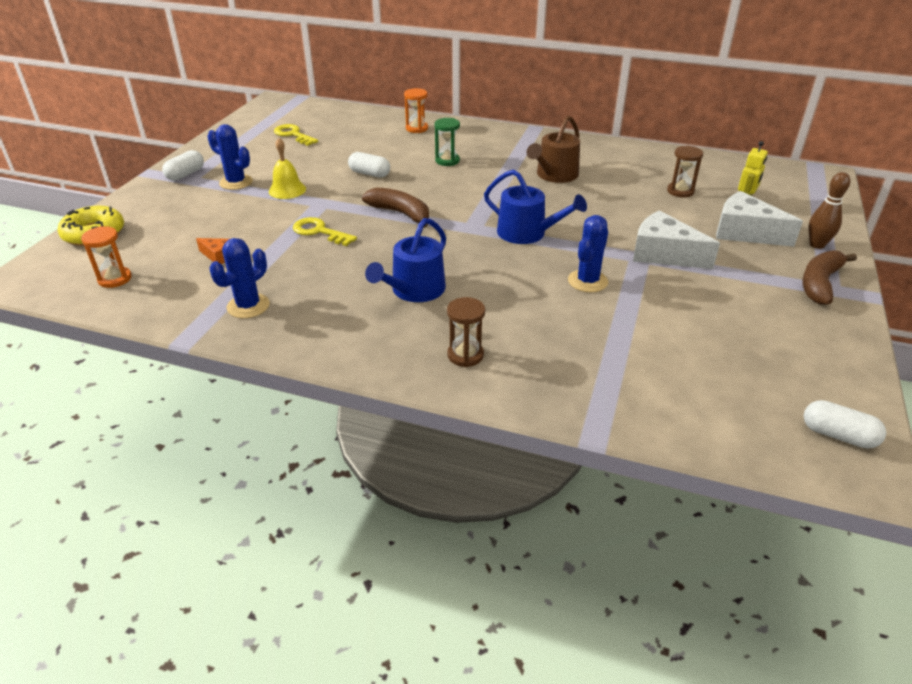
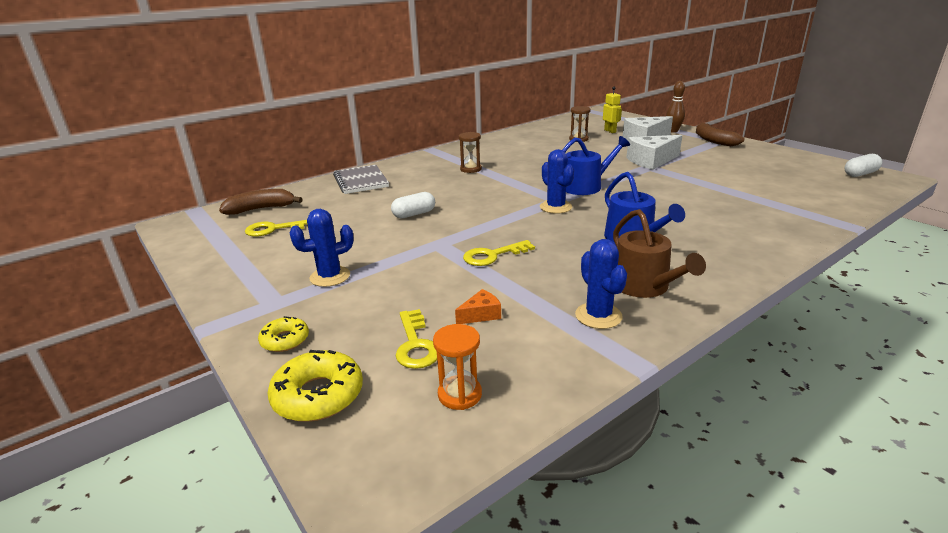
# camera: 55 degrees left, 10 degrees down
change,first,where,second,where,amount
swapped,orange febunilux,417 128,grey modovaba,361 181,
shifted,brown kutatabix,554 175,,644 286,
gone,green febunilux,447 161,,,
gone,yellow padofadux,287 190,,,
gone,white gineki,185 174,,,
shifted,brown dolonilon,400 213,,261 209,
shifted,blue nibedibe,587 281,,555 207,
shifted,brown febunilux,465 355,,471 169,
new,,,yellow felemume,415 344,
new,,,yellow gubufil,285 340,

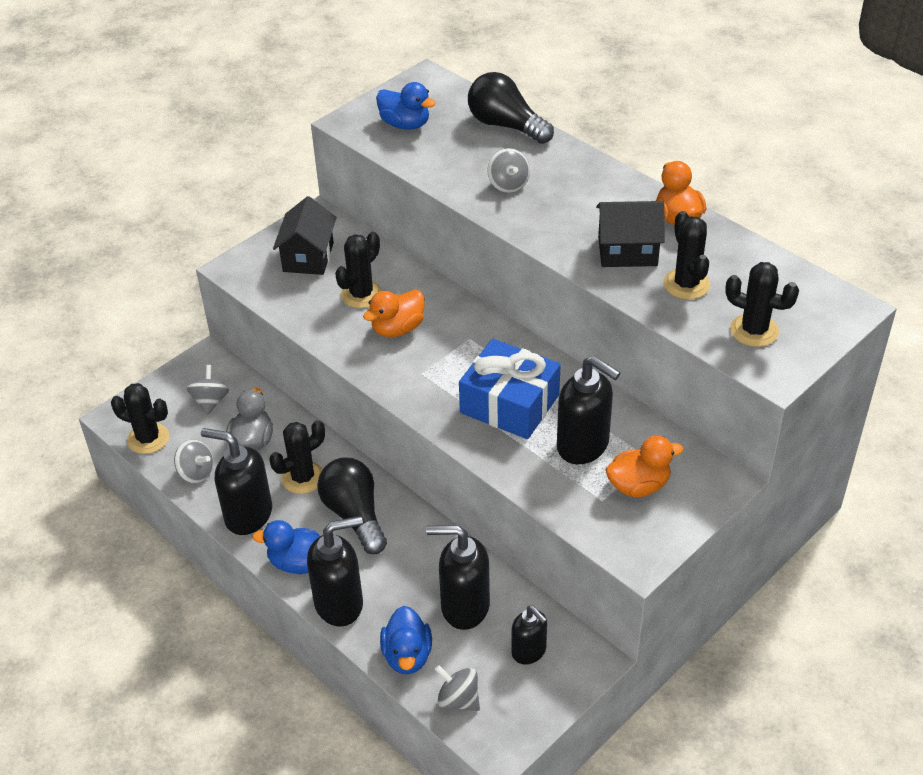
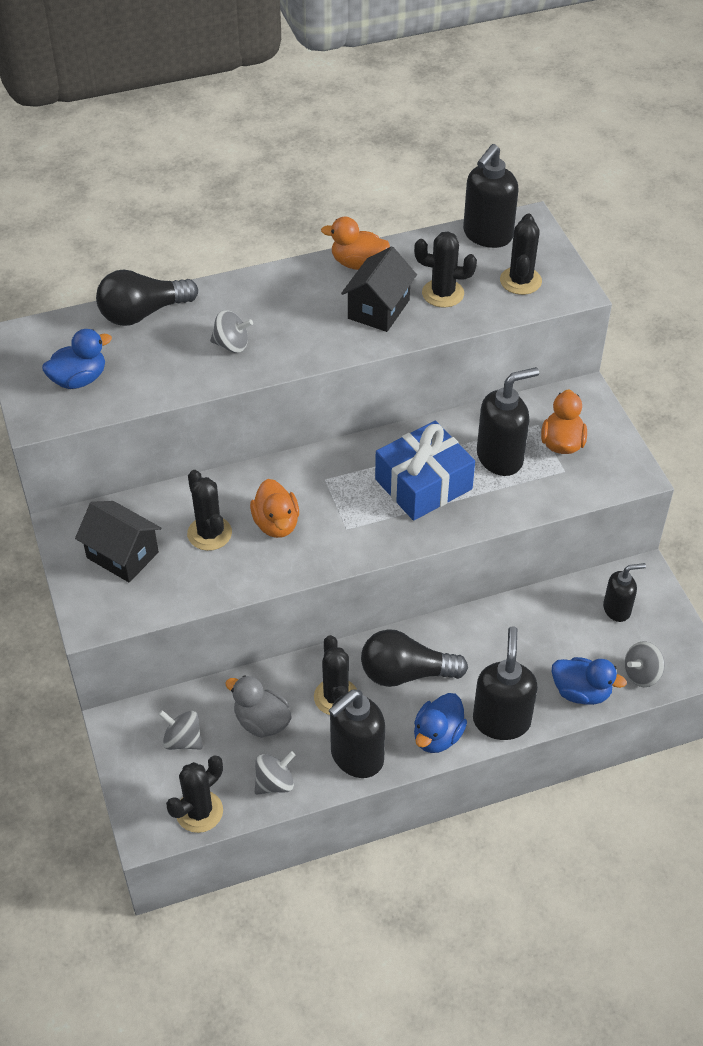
# camera: 65 degrees left, 5 degrees up
change,first,where,second,where,amount
rotated,black nibedibe,754 330,,520 281,45 degrees counterclockwise
shifted,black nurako,464 606,,487 235,

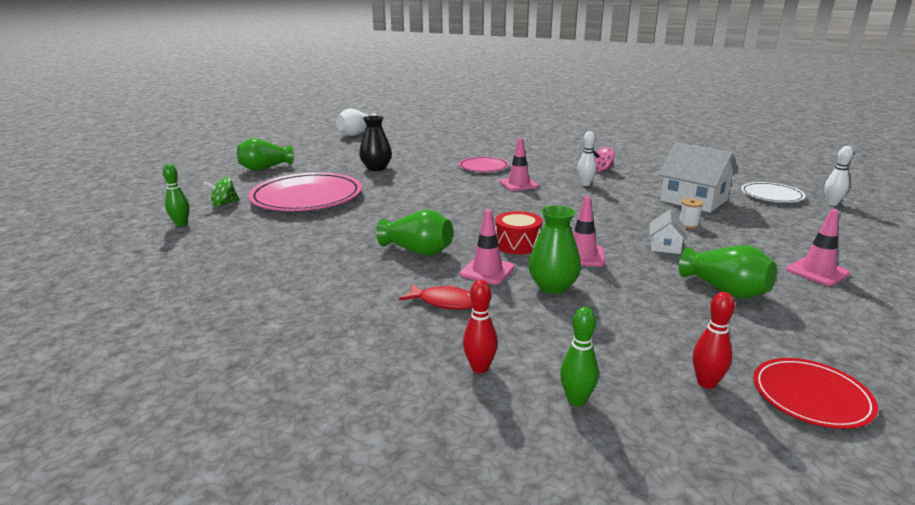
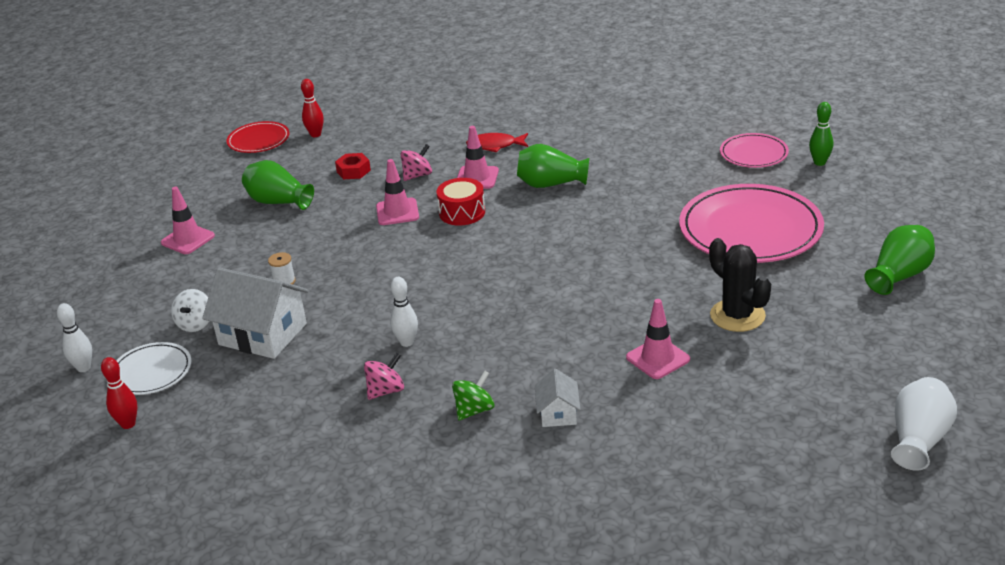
# camera: 165 degrees right, 10 degrees up
change,first,where,second,where,amount
swapped,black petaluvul,376 168,black nibedibe,737 316,
shifted,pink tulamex,518 184,,658 358,
shifted,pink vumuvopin,483 167,,753 154,
shifted,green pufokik,224 204,,474 410,
swapped,green petaluvul,553 286,pink pufokik,417 175,
shifted,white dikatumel,665 246,,558 413,
shifted,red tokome,480 368,,128 424,
gone,green tokome,576 400,,,
new,,,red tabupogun,353 171,
new,,,white pufokik,195 324,

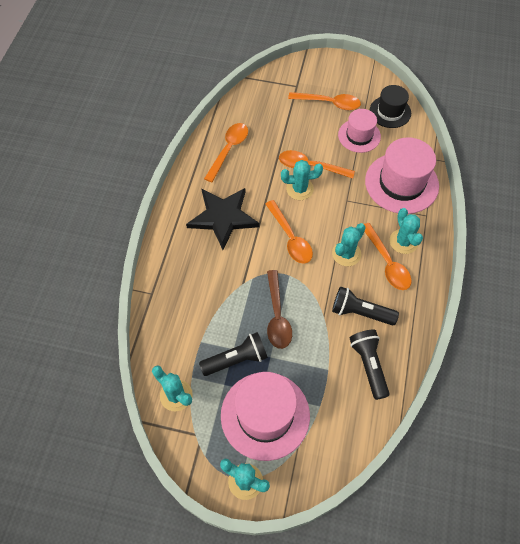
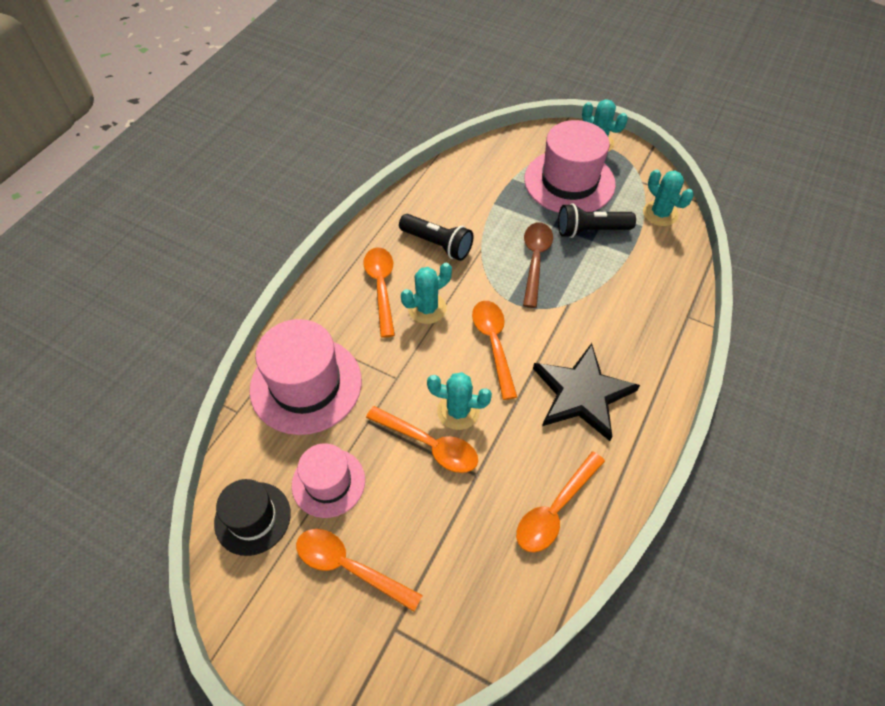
# camera: 165 degrees left, 5 degrees down
change,first,where,second,where,amount
gone,turquoise nibedibe,403 241,,,
gone,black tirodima,368 365,,,

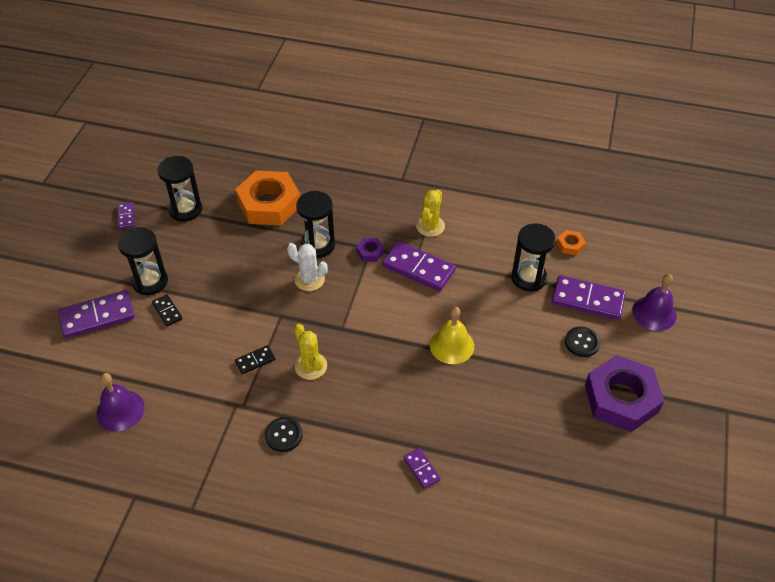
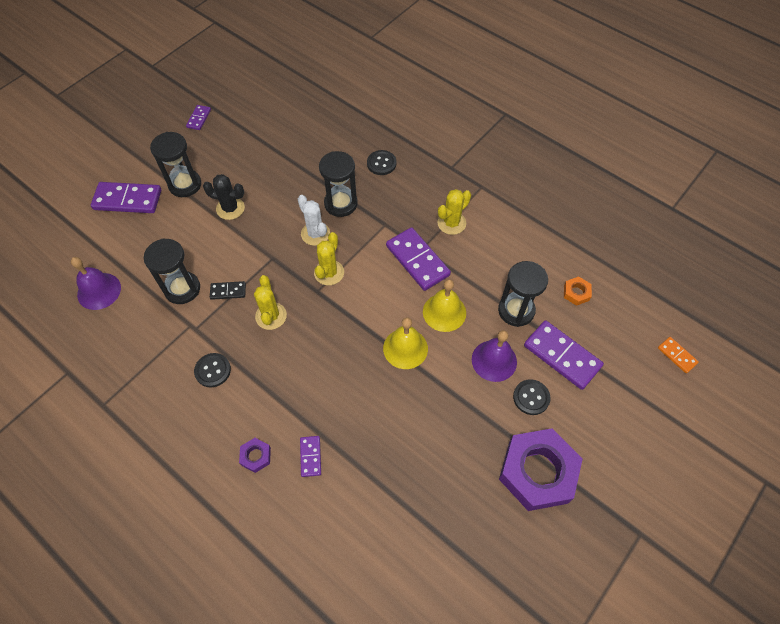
# camera: 25 degrees right, 10 degrees up
change,first,where,second,where,amount
shifted,black febunilux,185 209,,182 289,
gone,orange tabupogun,269 204,,,
shifted,purple tabupogun,370 252,,255 456,
shifted,purple padofadux,654 313,,494 360,
gone,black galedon,167 311,,,
new,,,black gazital,381 163,
new,,,black nibedibe,230 208,
new,,,yellow nibedibe,329 273,
new,,,yellow padofadux,444 312,
new,,,orange galedon,677 355,

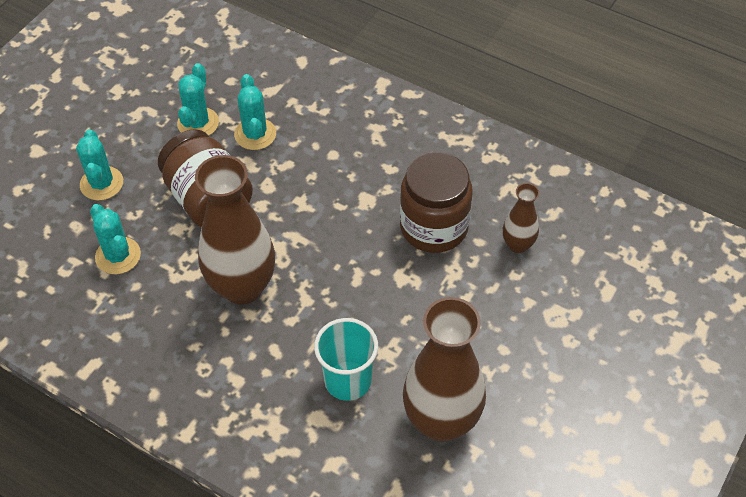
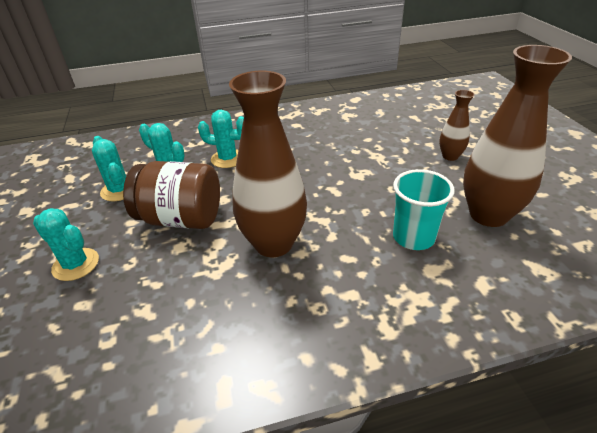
# camera: 45 degrees left, 15 degrees down
change,first,where,second,where,amount
gone,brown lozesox,434 227,,,
shifted,brown petaluvul,518 245,,450 156,
shifted,turquoise nibedibe,118 256,,227 159,

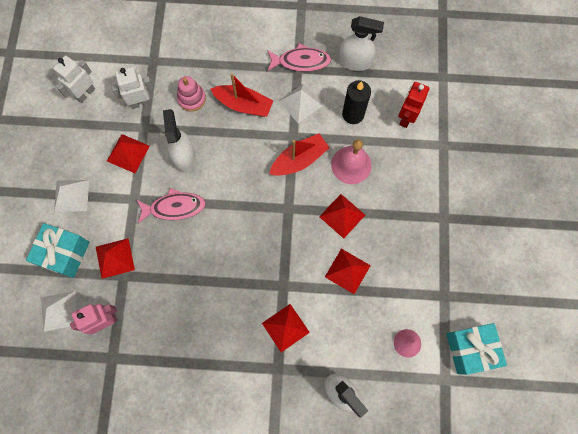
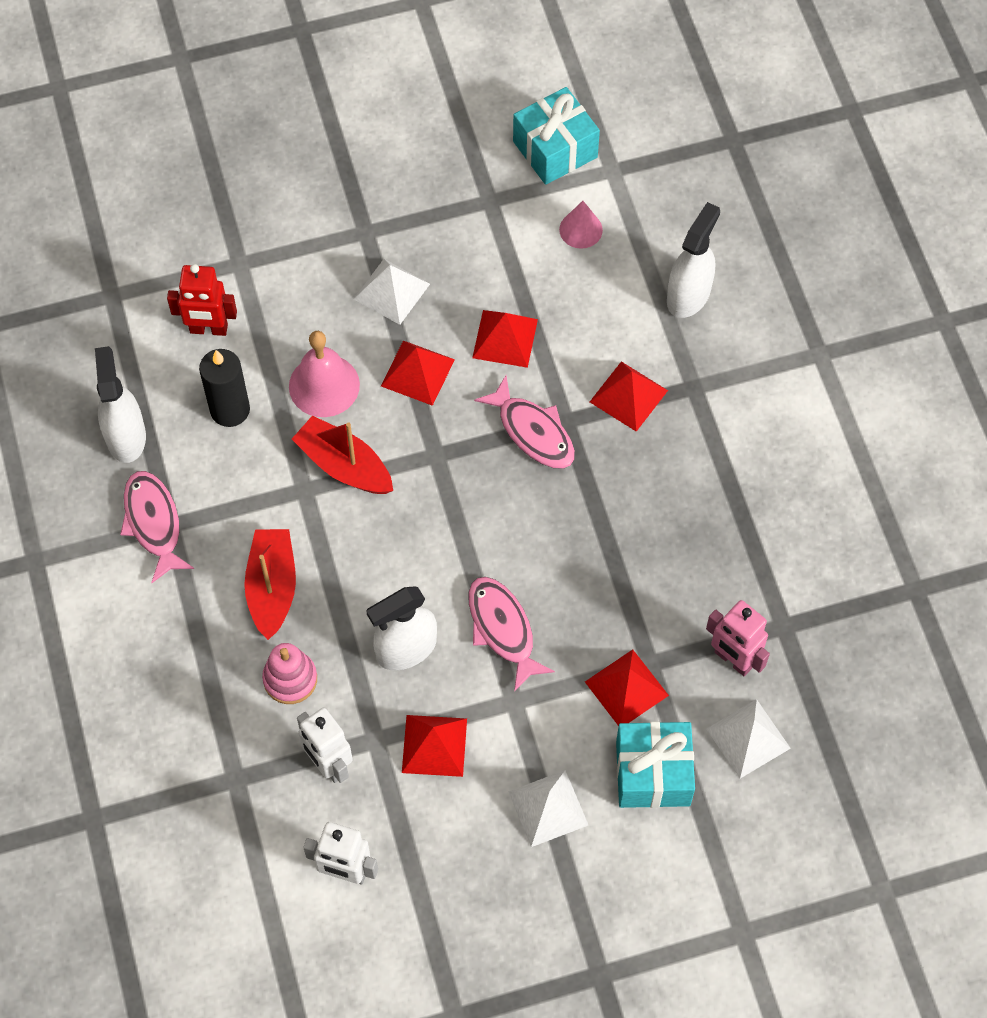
# camera: 110 degrees left, 10 degrees down
change,first,where,second,where,amount
shifted,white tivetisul,300 103,,391 291,
new,,,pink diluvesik,533 431,

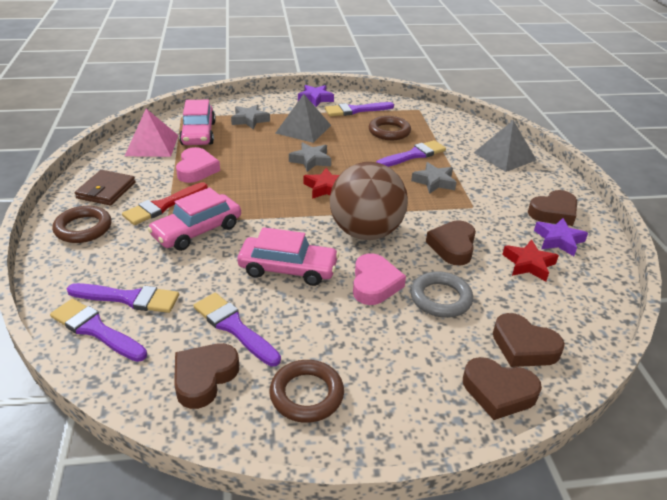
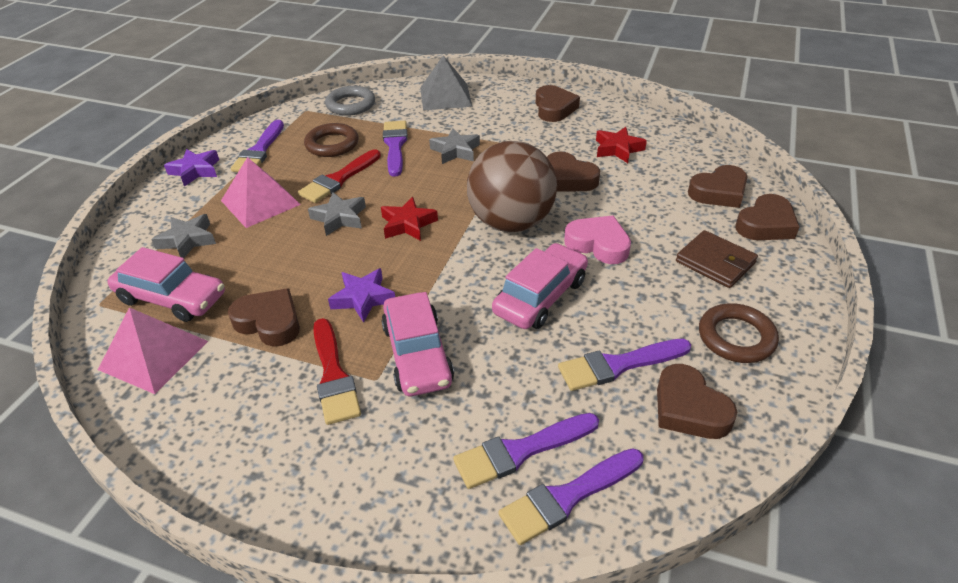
# camera: 60 degrees left, 5 degrees up
change,first,where,second,where,amount
repainted,grey tivetisul,303 129,pink tivetisul,260 202,
repainted,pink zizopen,196 169,brown zizopen,269 322,
shifted,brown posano,106 190,,715 262,
gone,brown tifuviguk,83 228,,,
shifted,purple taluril,558 240,,363 298,
shifted,grey tifuviguk,440 298,,351 105,
rotated,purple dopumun,129 298,,520 451,150 degrees counterclockwise
new,,,red dopumun,339 179,

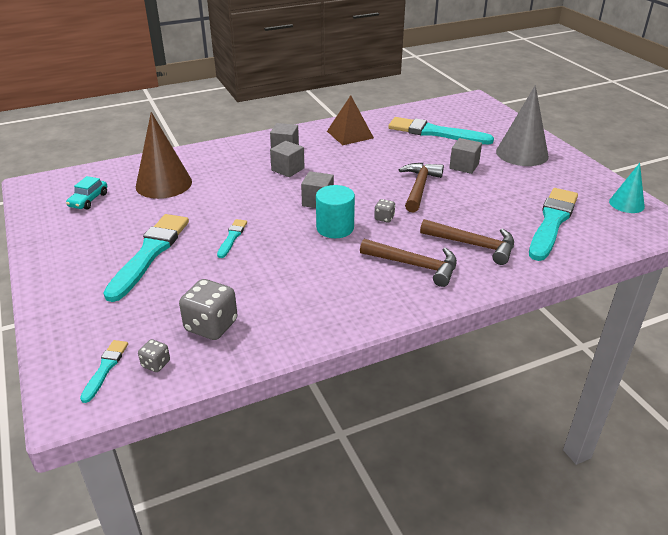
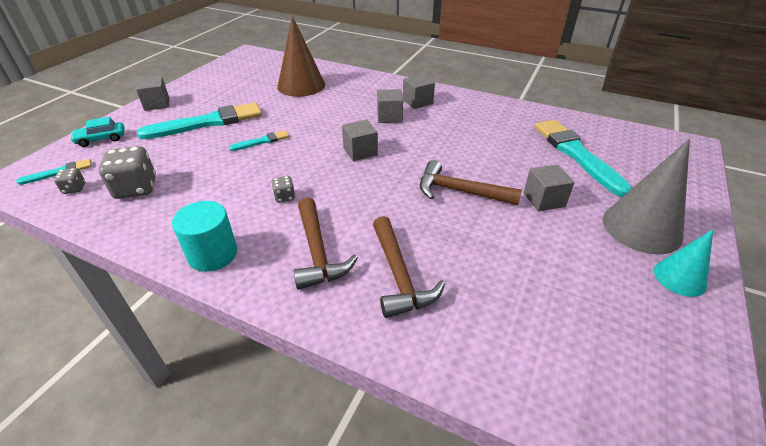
# camera: 50 degrees right, 5 degrees up
change,first,where,second,where,amount
gone,brown tivetisul,350 134,,,
rotated,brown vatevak,419 187,,459 191,135 degrees counterclockwise
shifted,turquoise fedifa,626 204,,679 277,
shifted,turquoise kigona,88 200,,101 139,
shifted,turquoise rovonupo,335 228,,213 254,
gone,turquoise dopumun,552 222,,,
shifted,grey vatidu,384 218,,284 197,
new,,,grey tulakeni,157 104,

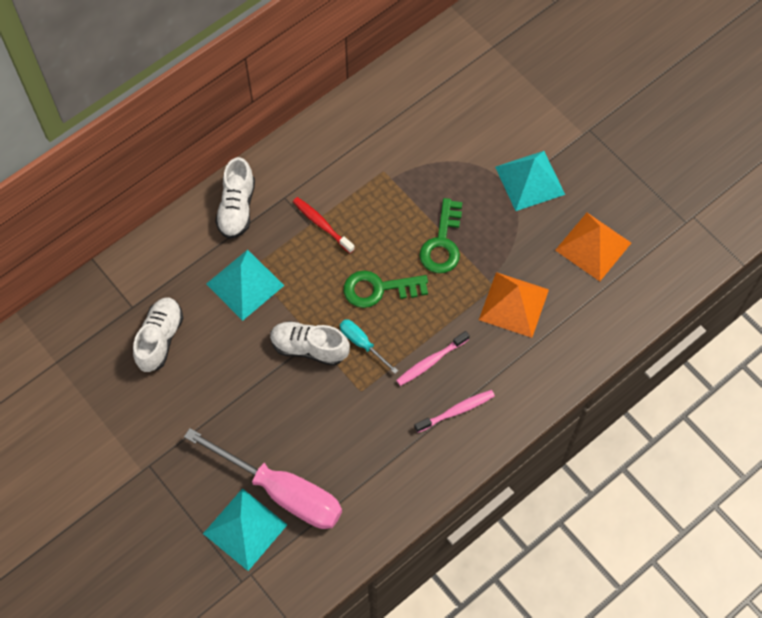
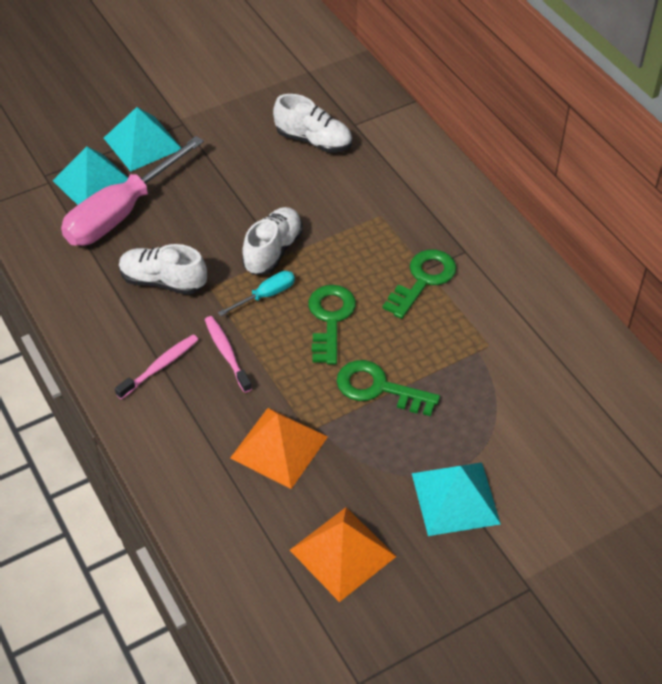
# camera: 100 degrees right, 15 degrees down
change,first,where,second,where,amount
shifted,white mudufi,237 208,,163 281,
swapped,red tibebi,322 225,green felemume,423 279,
shifted,turquoise tivetisul,245 284,,142 143,
rotated,pink tibebi,456 411,,159 367,120 degrees counterclockwise

